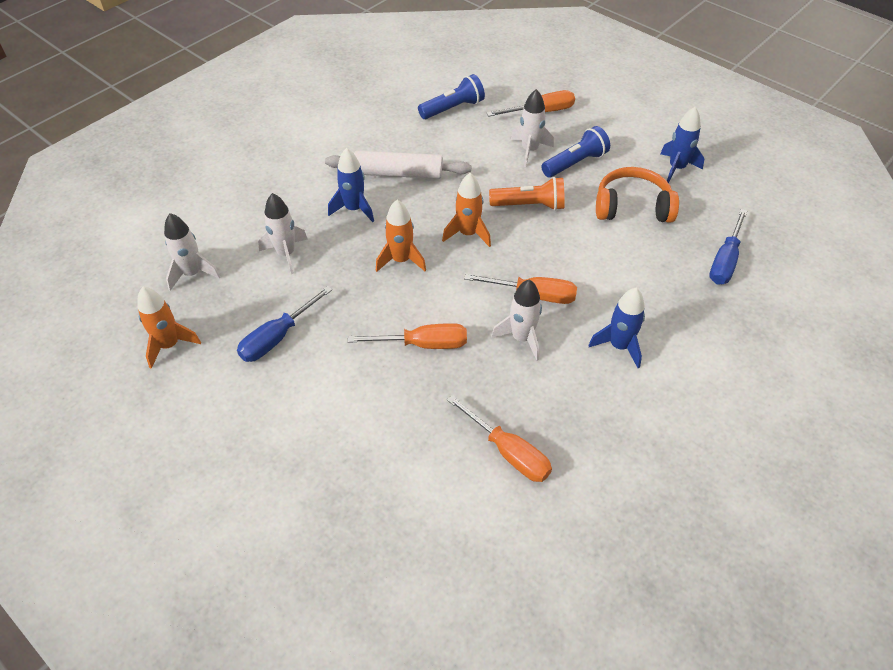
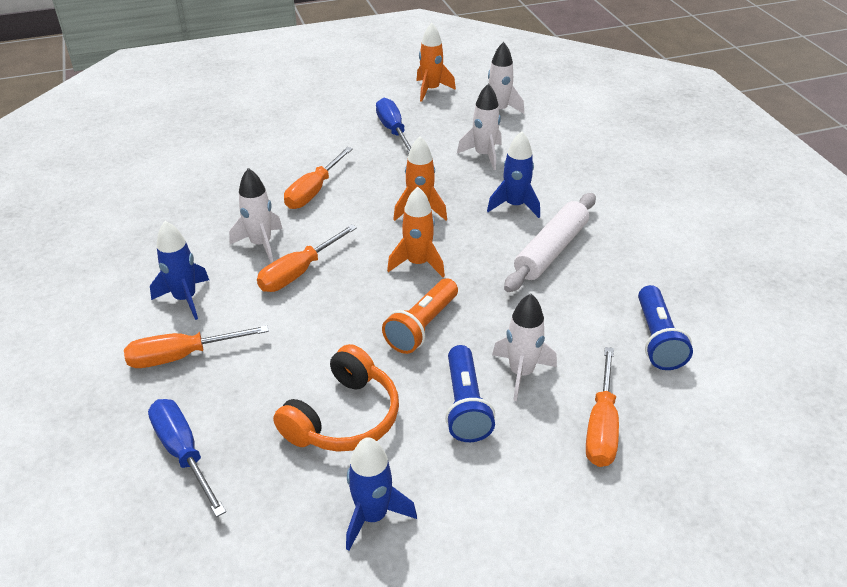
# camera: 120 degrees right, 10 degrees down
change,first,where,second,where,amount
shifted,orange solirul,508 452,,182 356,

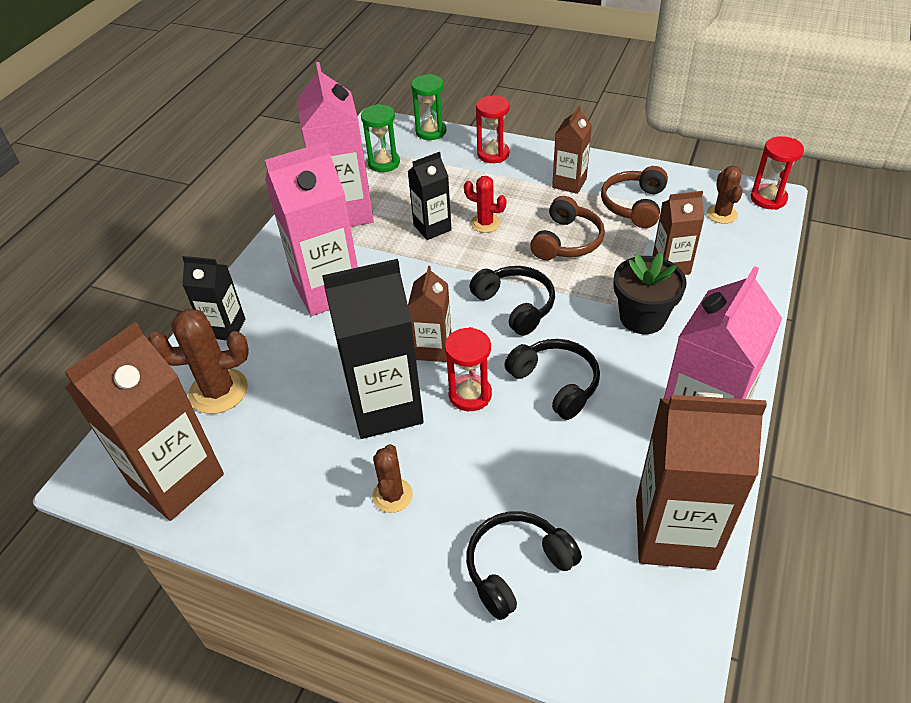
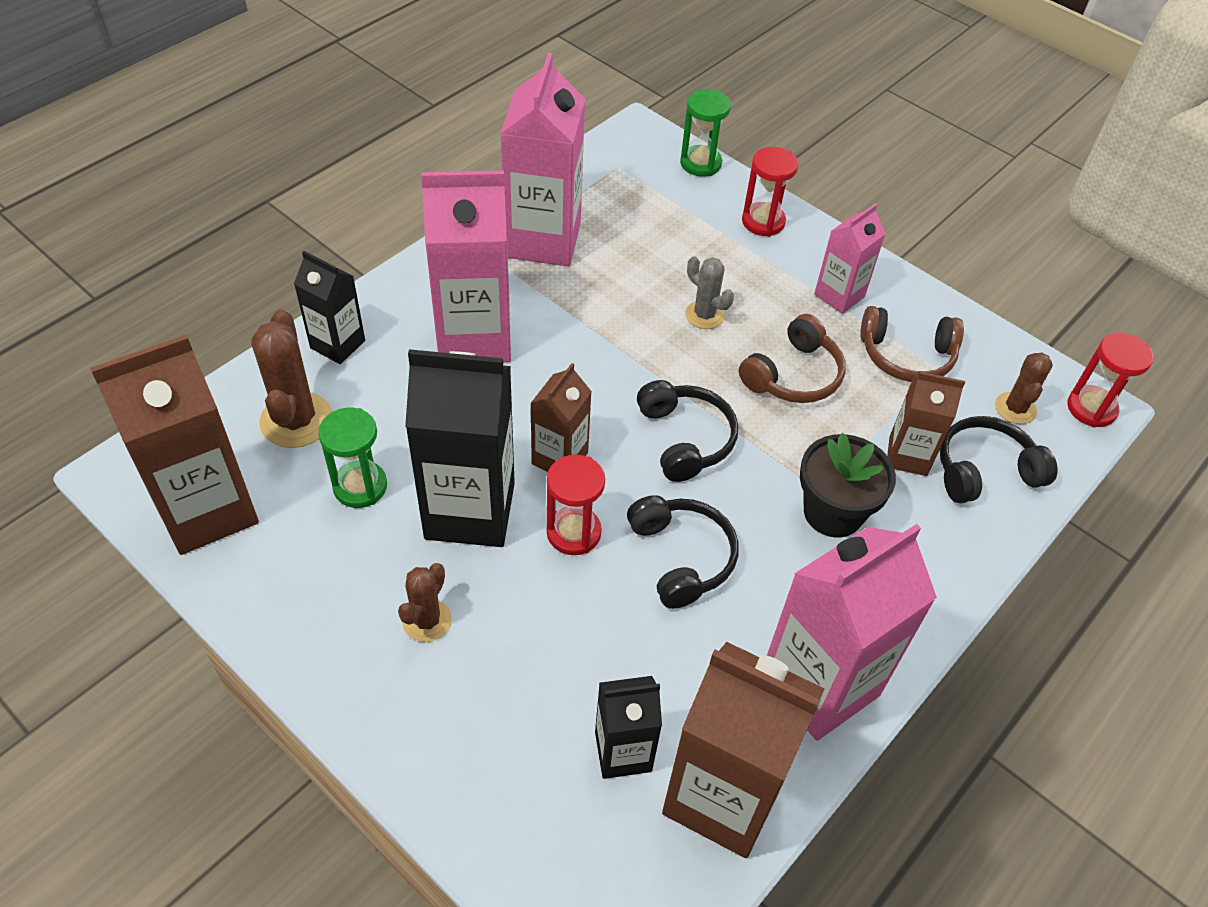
# camera: 15 degrees right, 5 degrees up
change,first,where,second,where,amount
shifted,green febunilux,384 163,,360 486,
repainted,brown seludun,569 183,pink seludun,839 295,
shifted,black seludun,432 227,,623 751,
rotated,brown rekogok,634 205,,906 356,120 degrees counterclockwise
repainted,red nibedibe,485 223,grey nibedibe,704 315,
rotated,brown nibedibe,218 391,,296 420,75 degrees clockwise
shifted,black rekogok,517 567,,984 470,

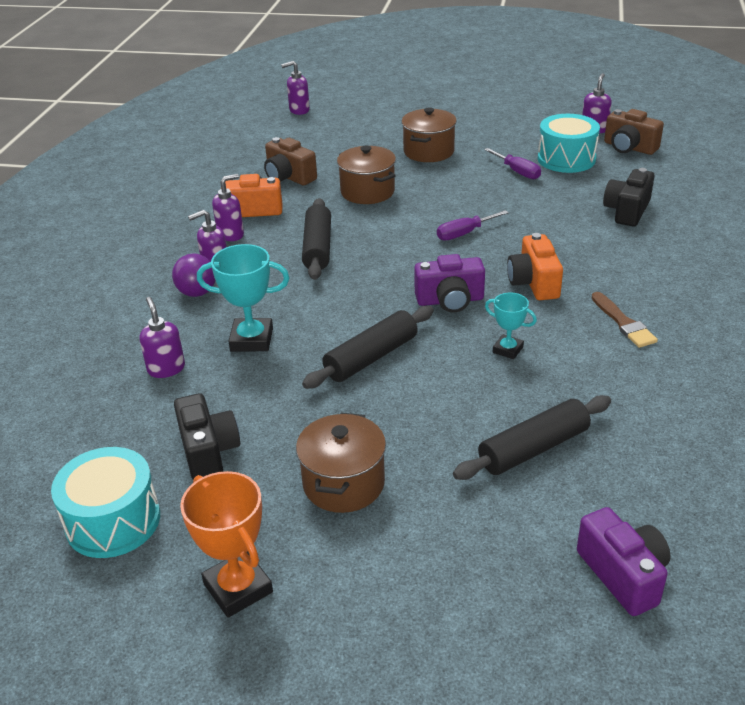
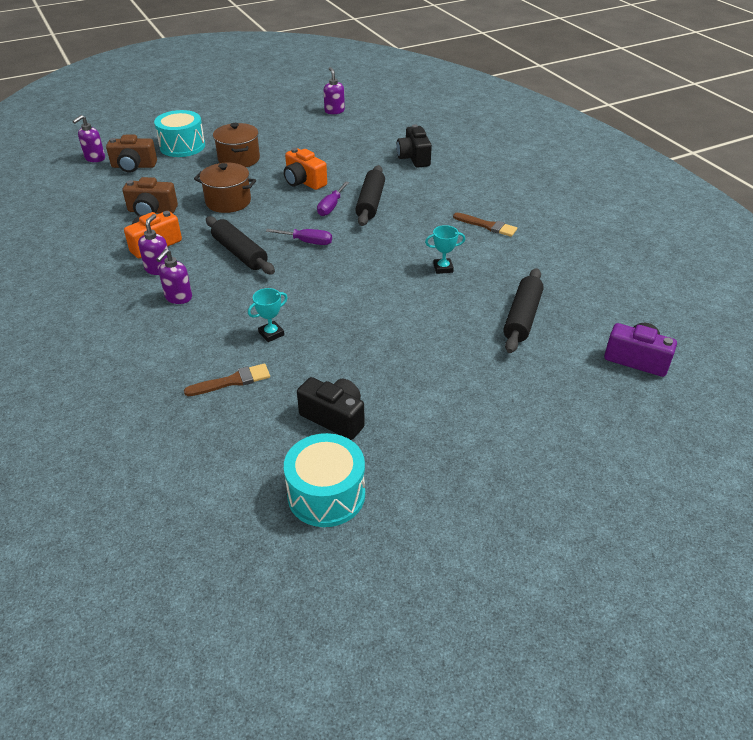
# camera: 40 degrees left, 5 degrees up
change,first,where,second,where,amount
shifted,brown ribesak,629 147,,133 166,
shifted,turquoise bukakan,566 159,,182 146,
shifted,purple solirul,517 172,,307 242,
shifted,orange ribesak,534 283,,304 182,
scaled,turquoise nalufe,251 340,,271 334,x0.59
gone,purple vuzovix,197 293,,,
gone,purple ribesak,450 300,,,
swapped,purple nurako,166 368,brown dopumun,232 381,
shifted,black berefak,371 357,,370 203,
gone,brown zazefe,343 483,,,
gone,orange nalufe,238 588,,,

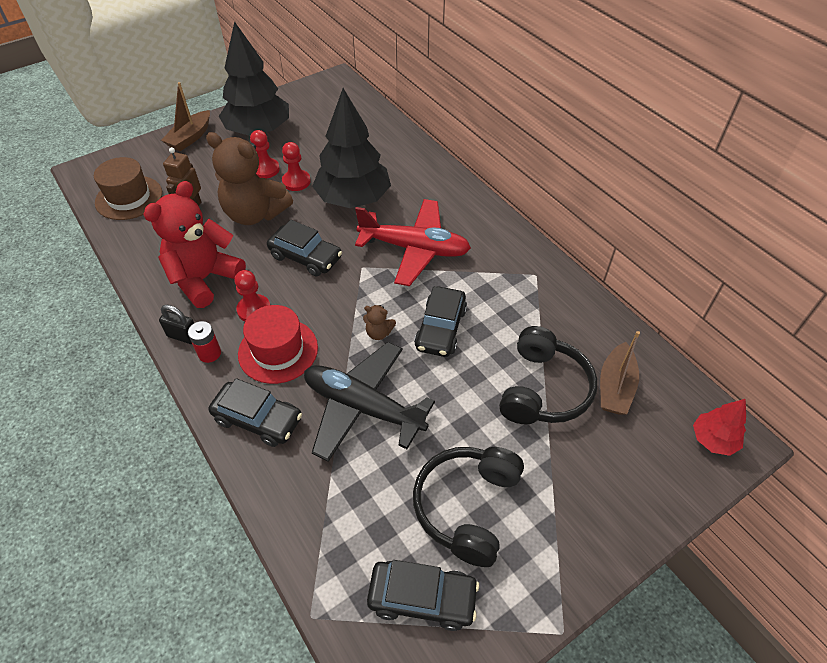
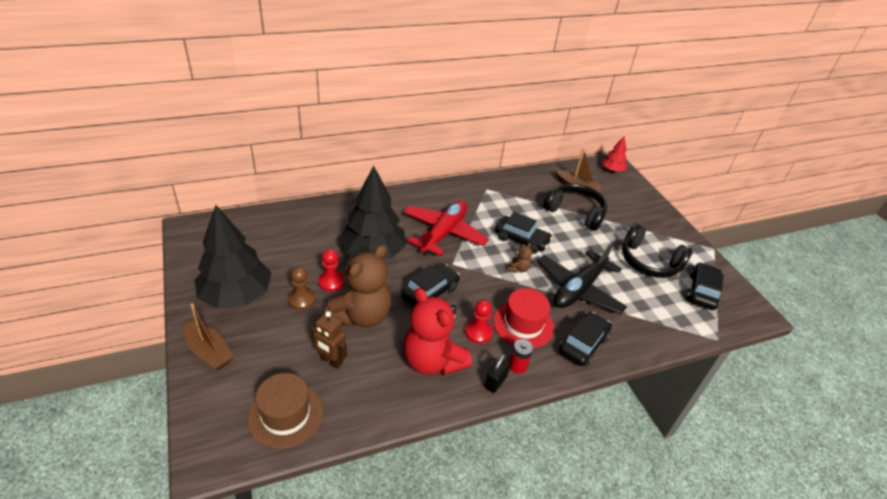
# camera: 80 degrees left, 10 degrees down
change,first,where,second,where,amount
repainted,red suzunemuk,265 169,brown suzunemuk,302 299,

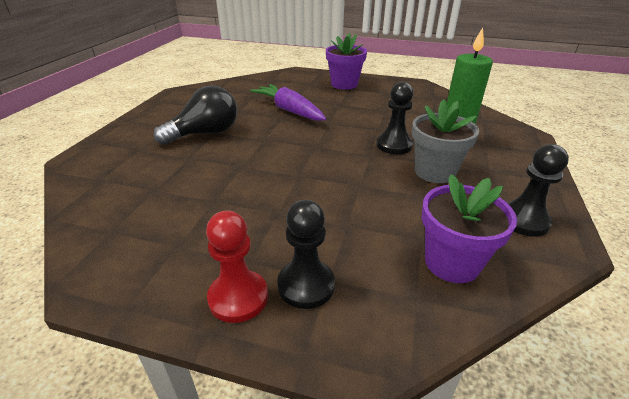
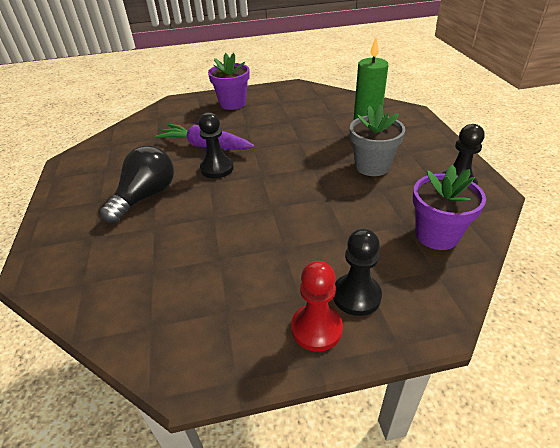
# camera: 25 degrees left, 5 degrees up
change,first,where,second,where,amount
shifted,black suzunemuk,394 145,,217 168,

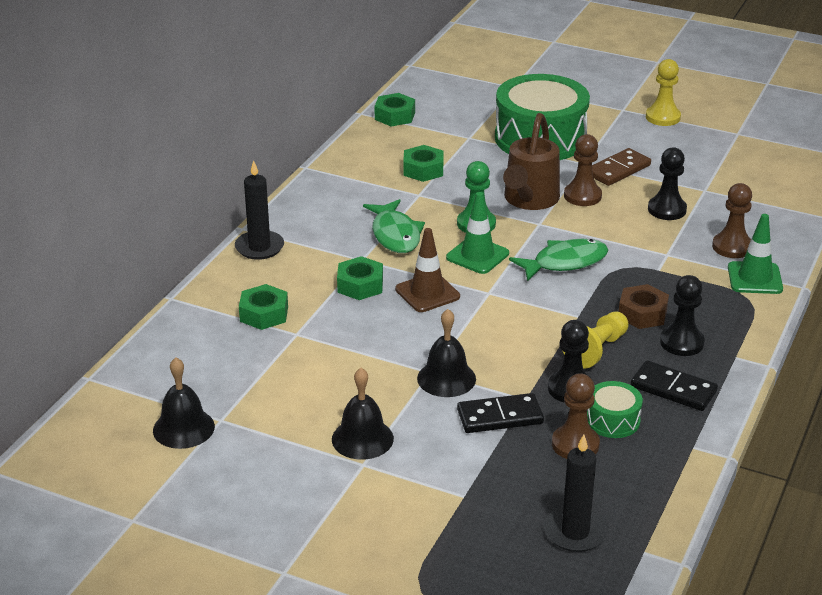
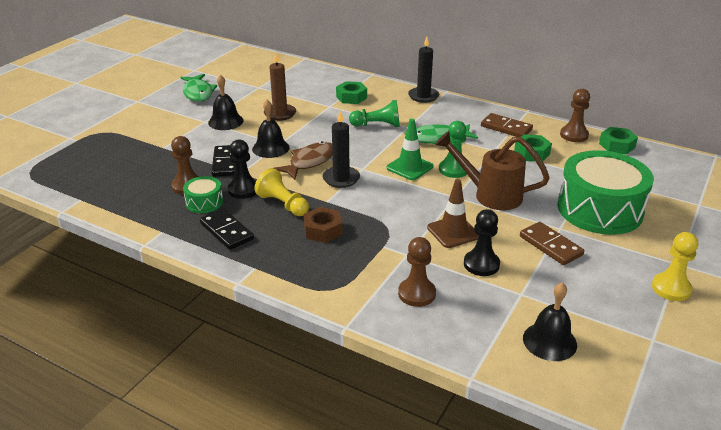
# camera: 95 degrees right, 0 degrees up
change,first,where,second,where,amount
shifted,brown suzunemuk,582 196,,574 135,
gone,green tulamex,755 278,,,
shifted,brown tulamex,427 293,,453 232,
shifted,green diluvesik,565 262,,198 93,
swapped,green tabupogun,360 285,green suzunemuk,377 125,
gone,black suzunemuk,681 342,,,
shifted,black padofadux,183 428,,549 341,
rotated,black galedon,673 389,,226 231,75 degrees counterclockwise
shifted,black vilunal,575 532,,341 179,
new,,,brown vilunal,280 114,
new,,,brown galedon,506 128,
new,,,brown diluvesik,309 162,

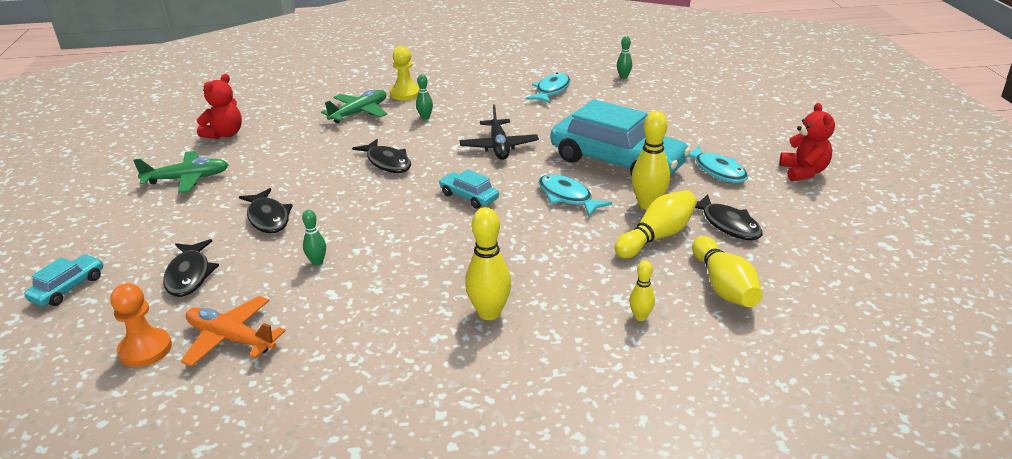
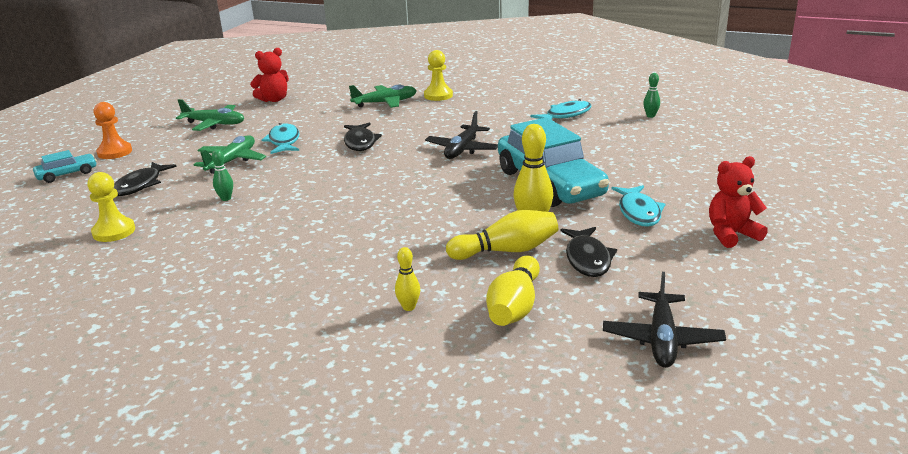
# camera: 30 degrees right, 5 degrees down
change,first,where,second,where,amount
gone,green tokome,425 117,,,
rotated,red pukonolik,803 172,,731 234,135 degrees counterclockwise
gone,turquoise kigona,469 197,,,
shifted,turquoise diluvesik,567 197,,284 141,
swapped,black diluvesik,268 218,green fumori,232 161,
gone,yellow tokome,489 313,,,
shifted,orange suzunemuk,145 349,,115 152,
swapped,orange fumori,231 339,yellow suzunemuk,114 231,
new,,,black fumori,662 339,

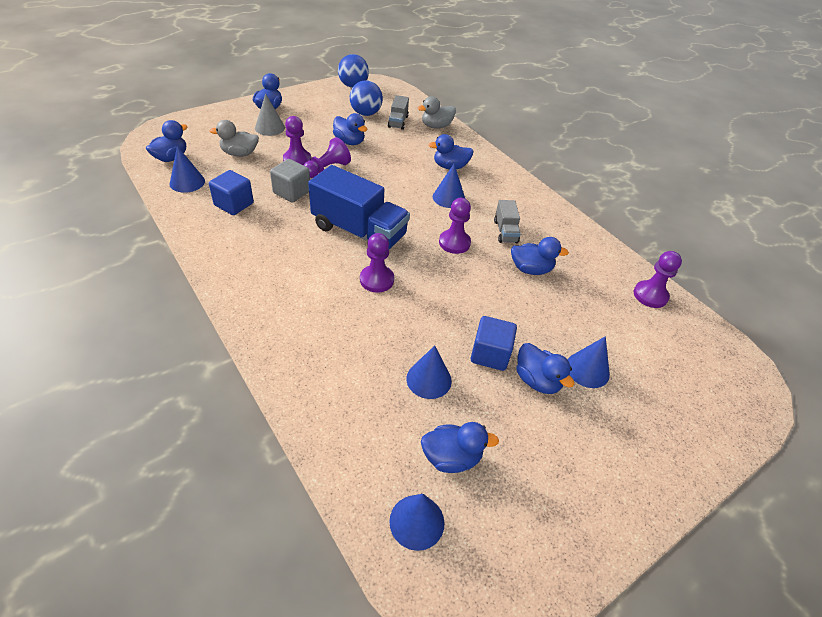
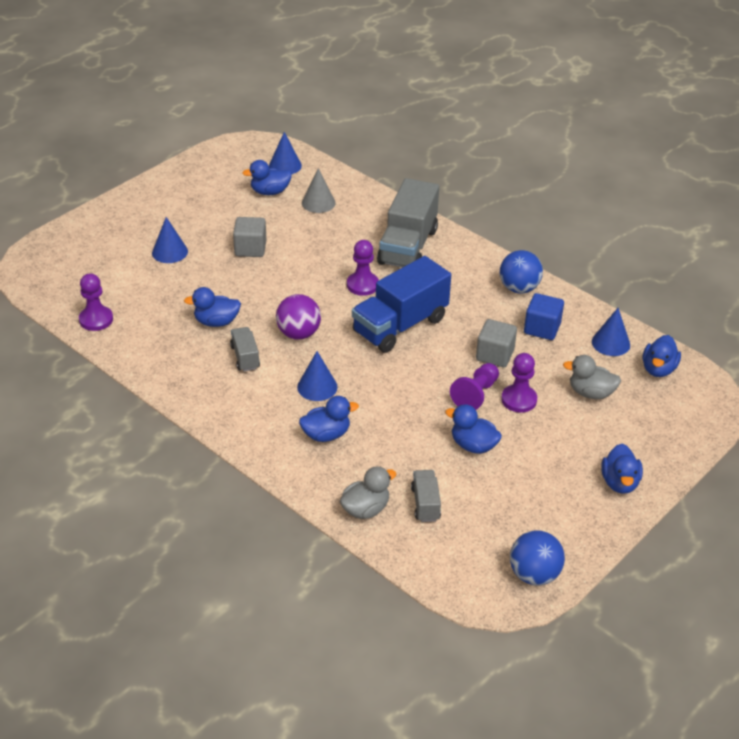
# camera: 170 degrees right, 5 degrees down
change,first,where,second,where,amount
shifted,blue vuzovix,366 113,,519 288,
shifted,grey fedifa,270 127,,318 203,
rotated,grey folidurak,239 154,,590 393,150 degrees counterclockwise
rotated,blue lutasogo,359 232,,400 325,60 degrees counterclockwise
swapped,purple suzunemuk,454 243,purple vuzovix,298 334,
repainted,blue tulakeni,490 354,grey tulakeni,250 249,
gone,blue folidurak,537 380,,,
gone,blue fedifa,429 379,,,
new,,,grey lutasogo,407 247,

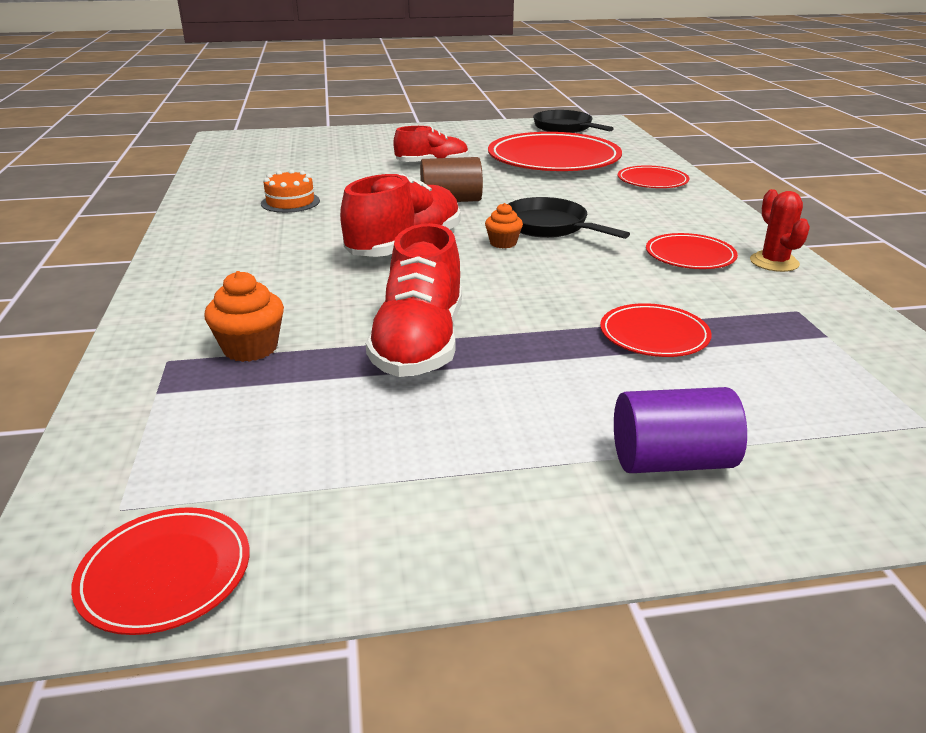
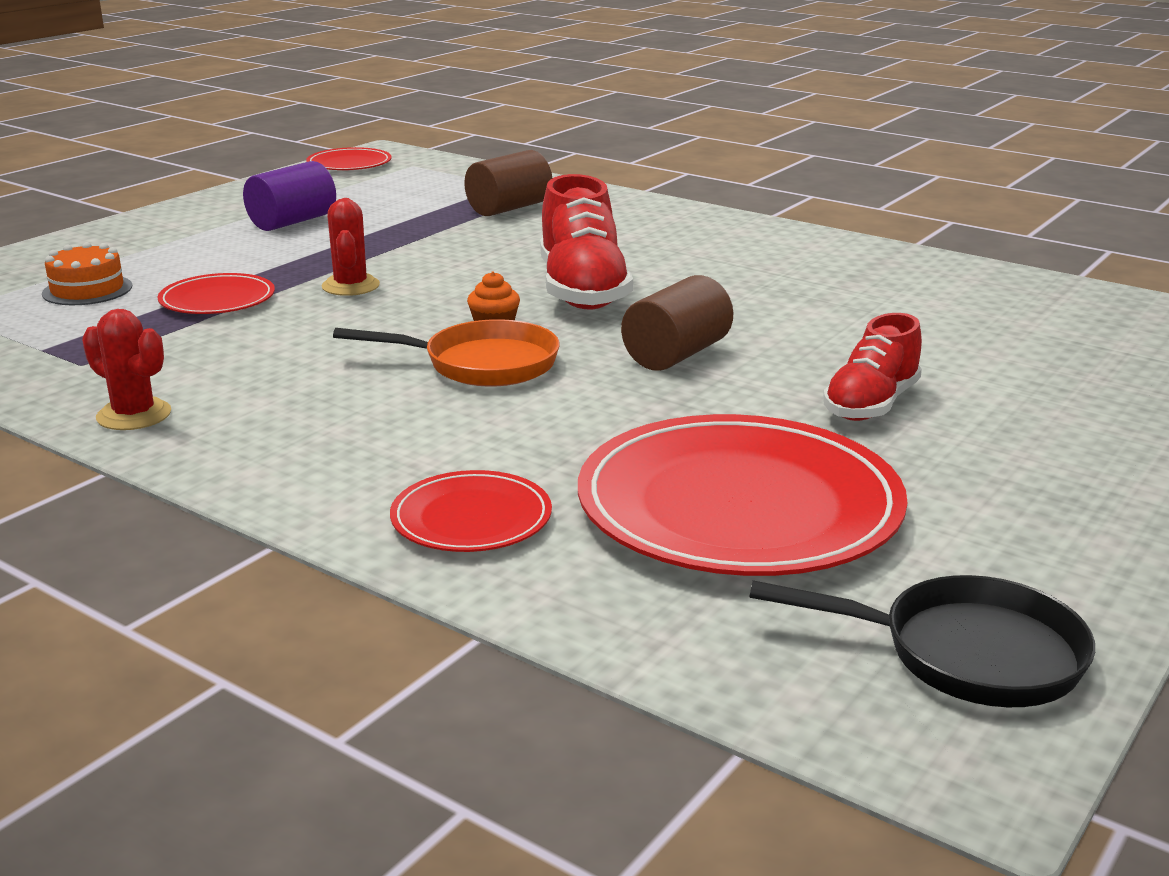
# camera: 135 degrees right, 5 degrees down
change,first,where,second,where,amount
shifted,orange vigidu,290 202,,87 290,
repainted,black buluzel,549 227,orange buluzel,482 364,
gone,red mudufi,420 344,,,
gone,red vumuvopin,690 256,,,
swapped,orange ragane,250 348,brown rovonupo,509 208,
shifted,purple rovonupo,671 461,,292 222,
new,,,red nibedibe,350 286,

